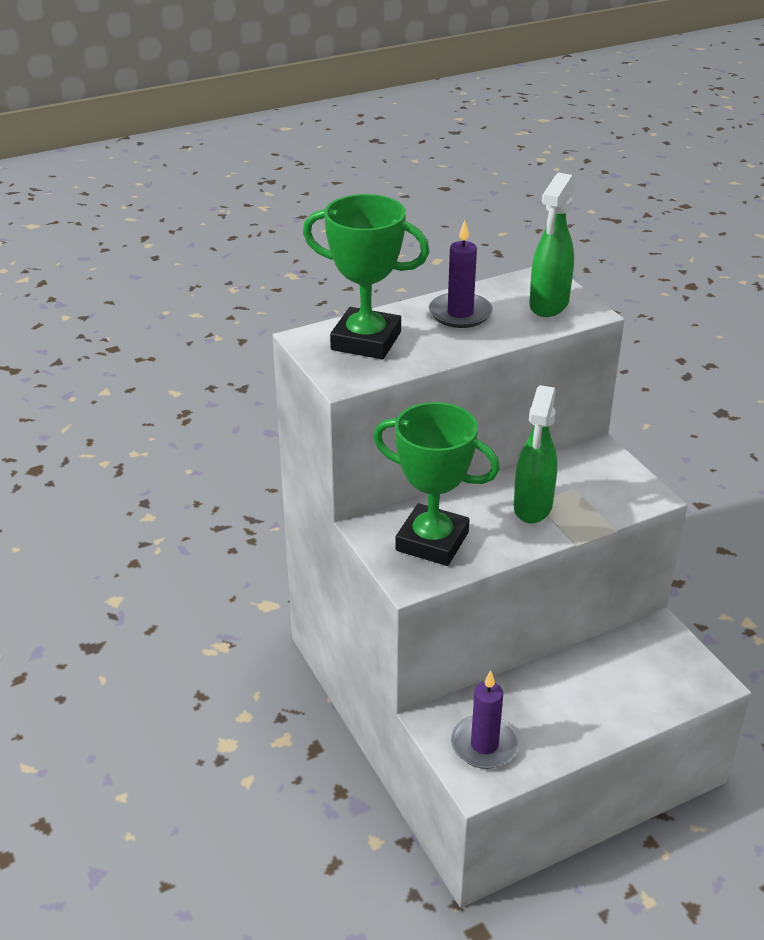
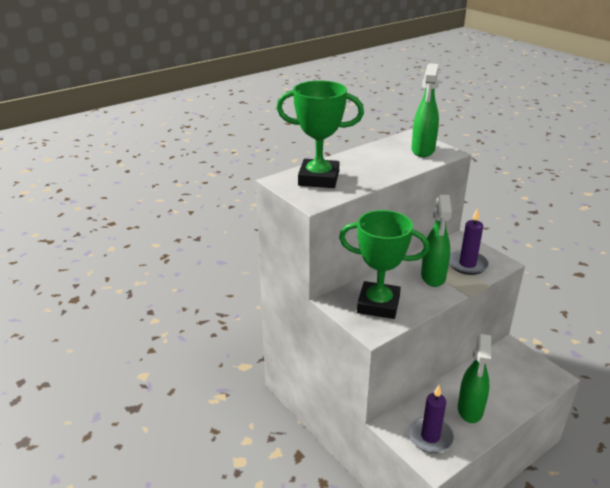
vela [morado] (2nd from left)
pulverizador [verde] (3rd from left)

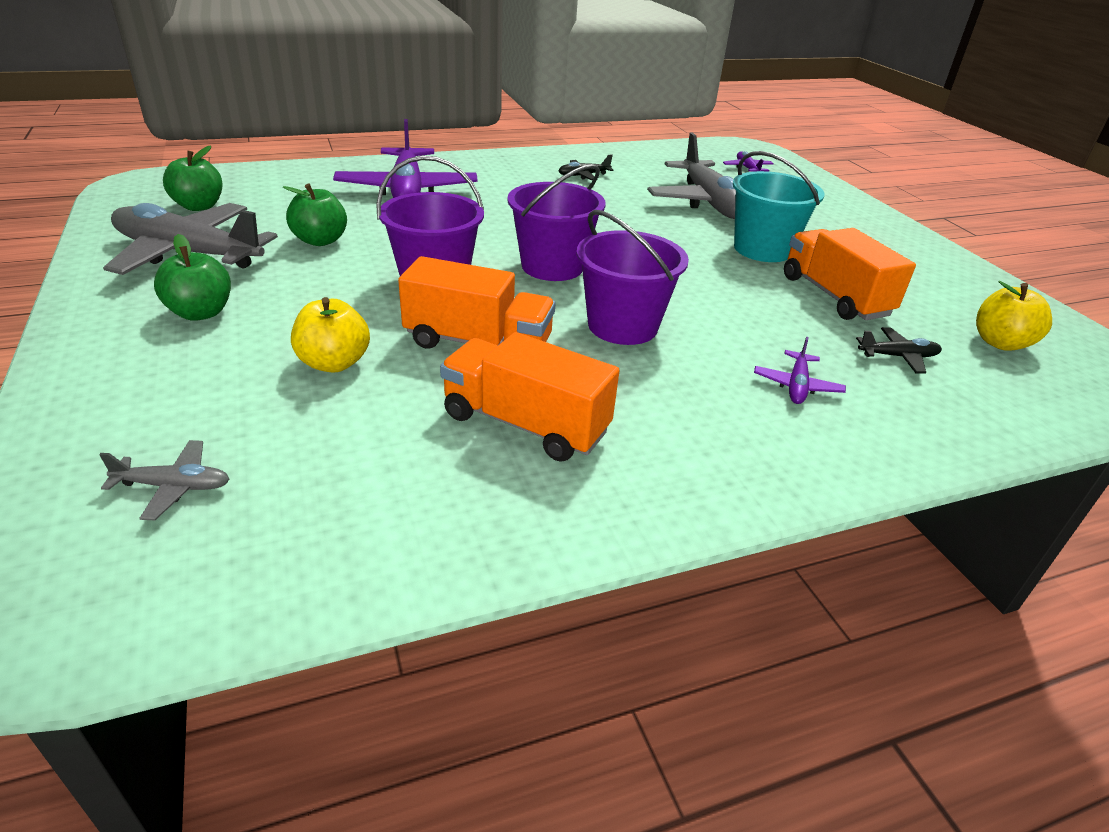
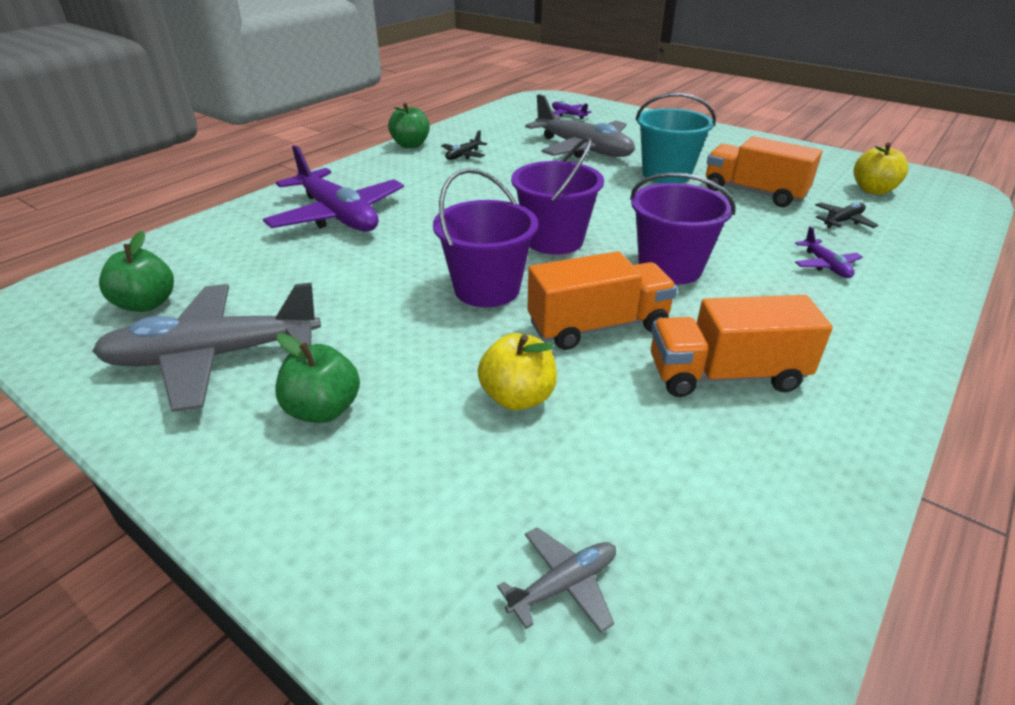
manzana [verde] (3rd from left)

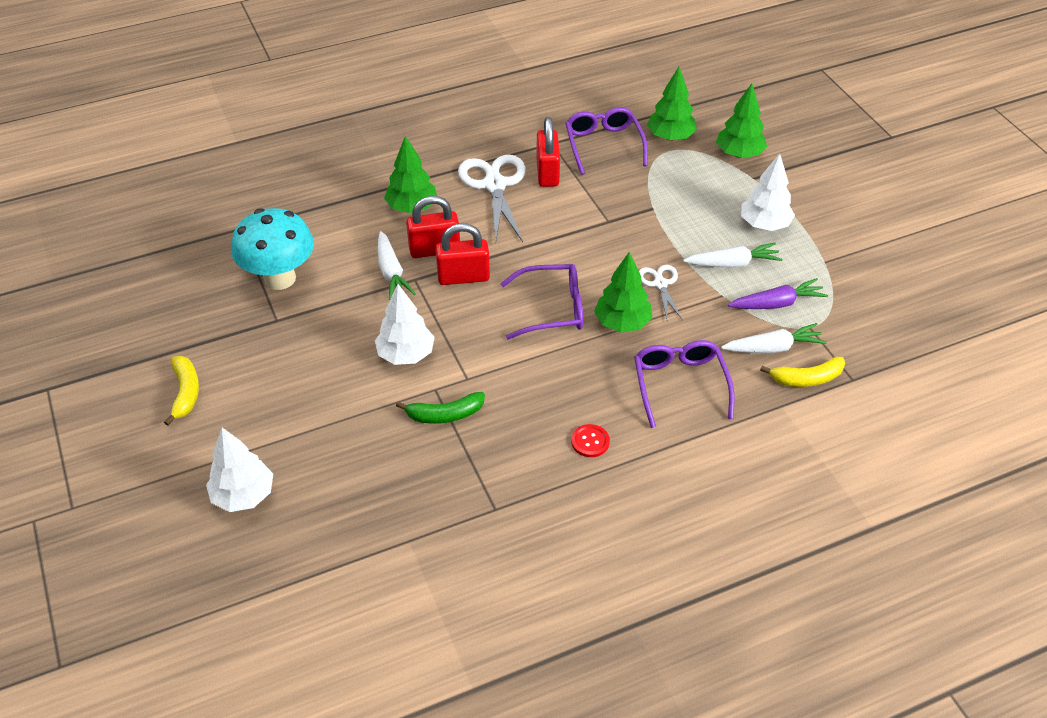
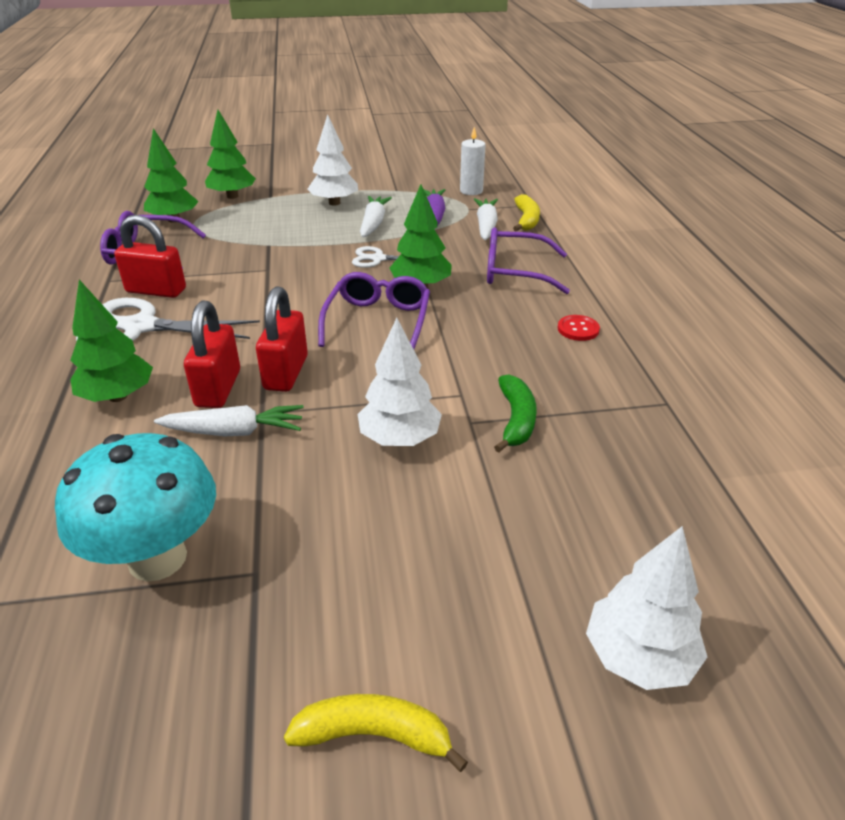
vela [blanco]

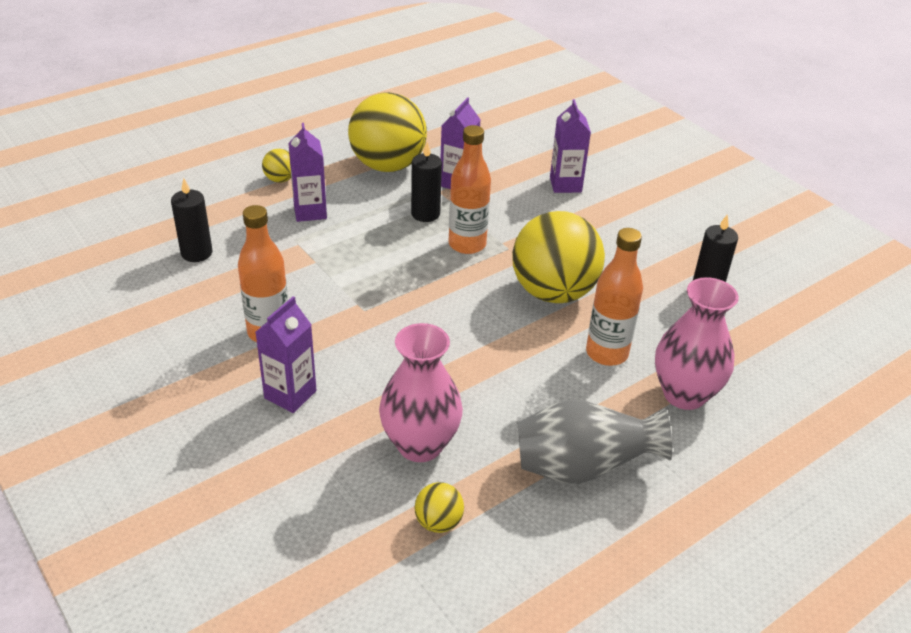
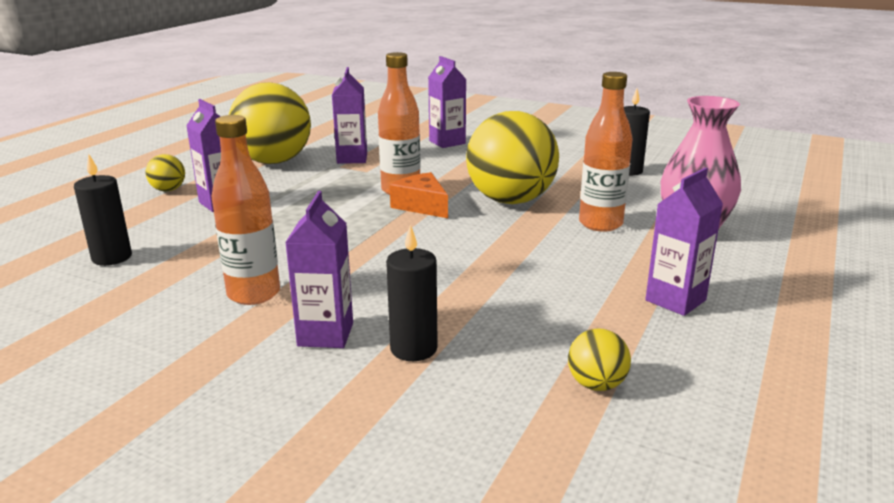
florero [rosa] (1st from left in the first image)
vela [negro] (2nd from left)
cartón de leche [morado] (5th from left)
queso [naranja]

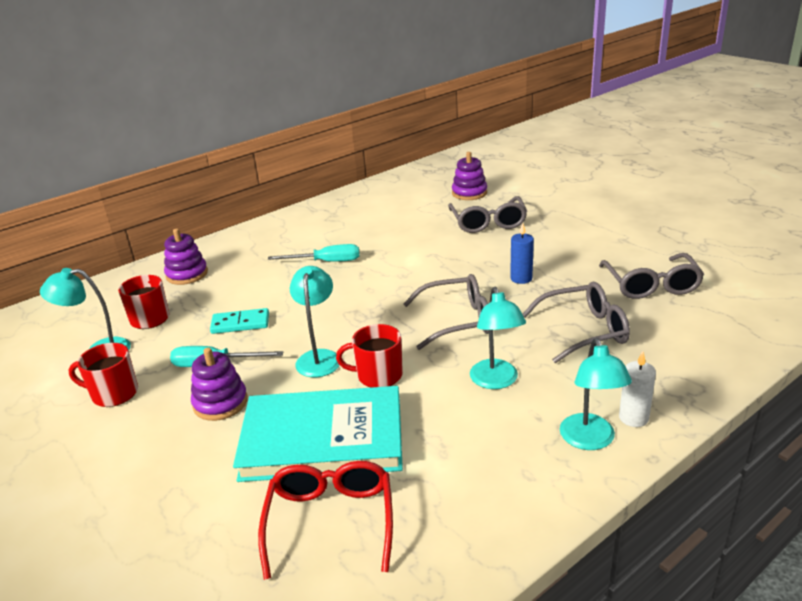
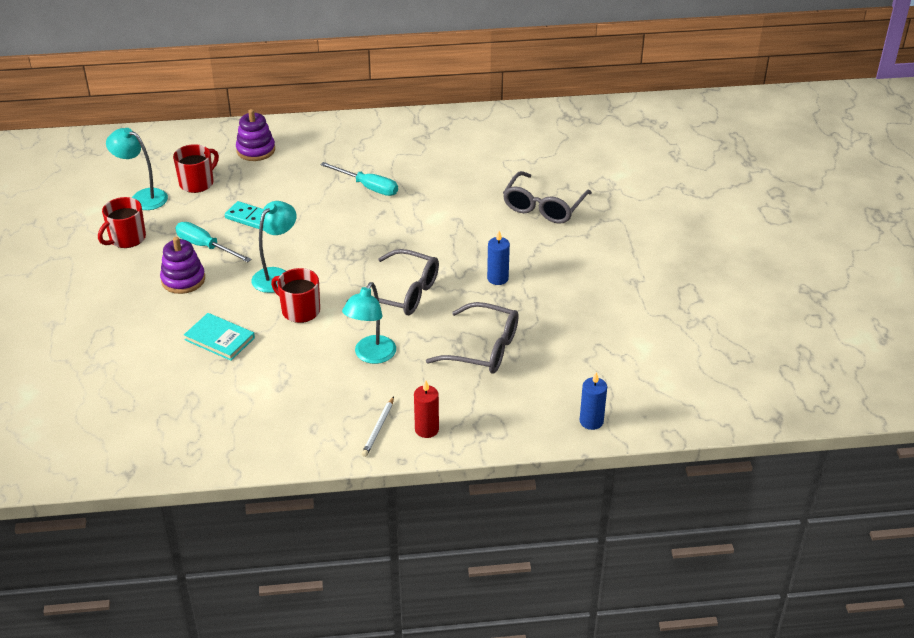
taza [rojo] (1st from left)
libro [turquesa]
gafas [rojo]
juguete apilable [morado] (3rd from left in the first image)
lápiz [blanco]
gafas [gris] (4th from left in the first image)
vela [rojo]
vela [azul] (2nd from left)

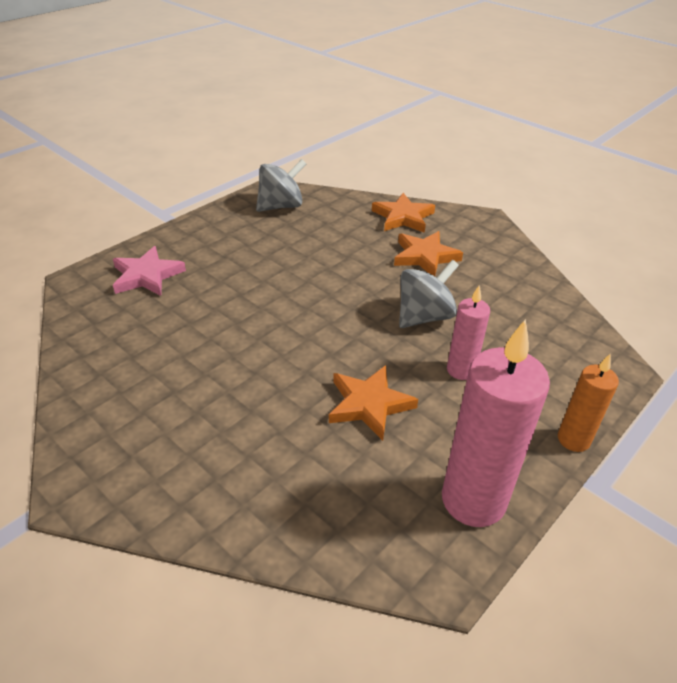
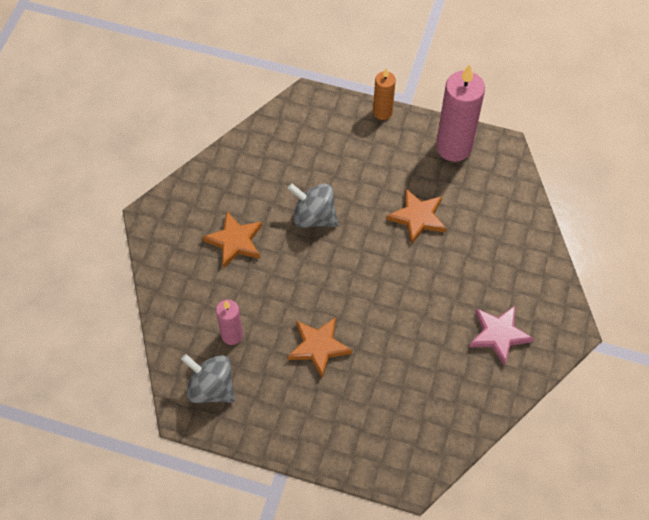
estrella [rosa]
estrella [naranja] (2nd from left)
vela [rosa] (1st from left)

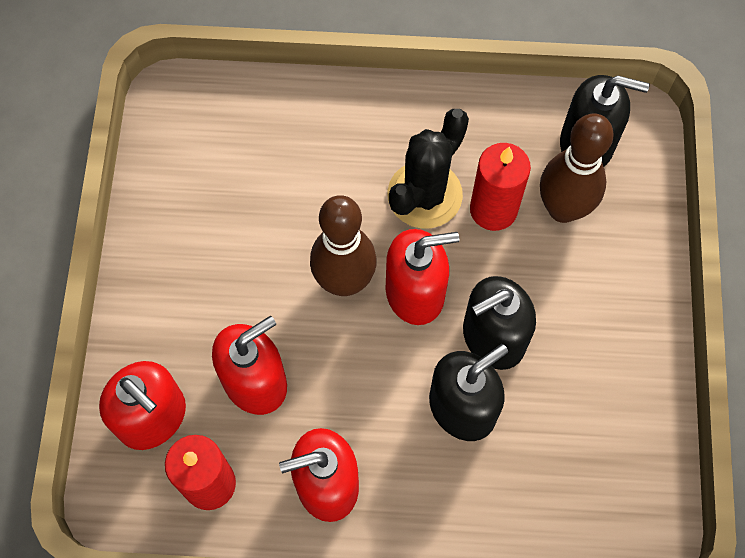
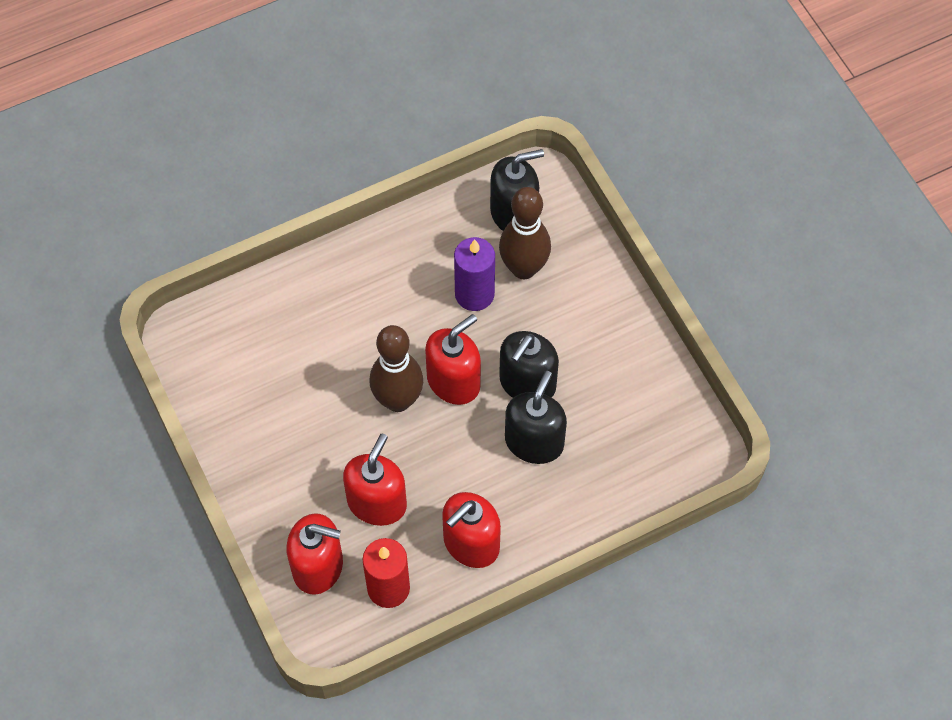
cactus [negro]
vela [morado]

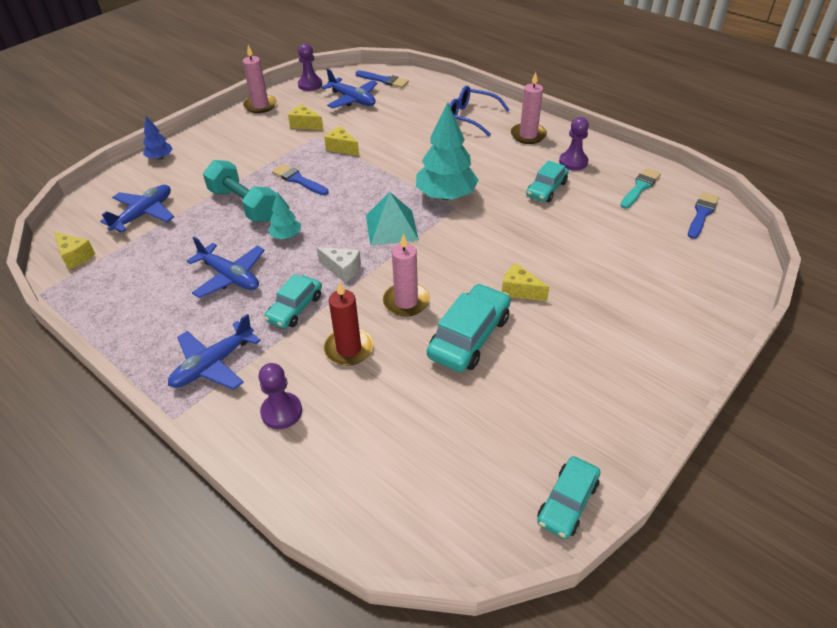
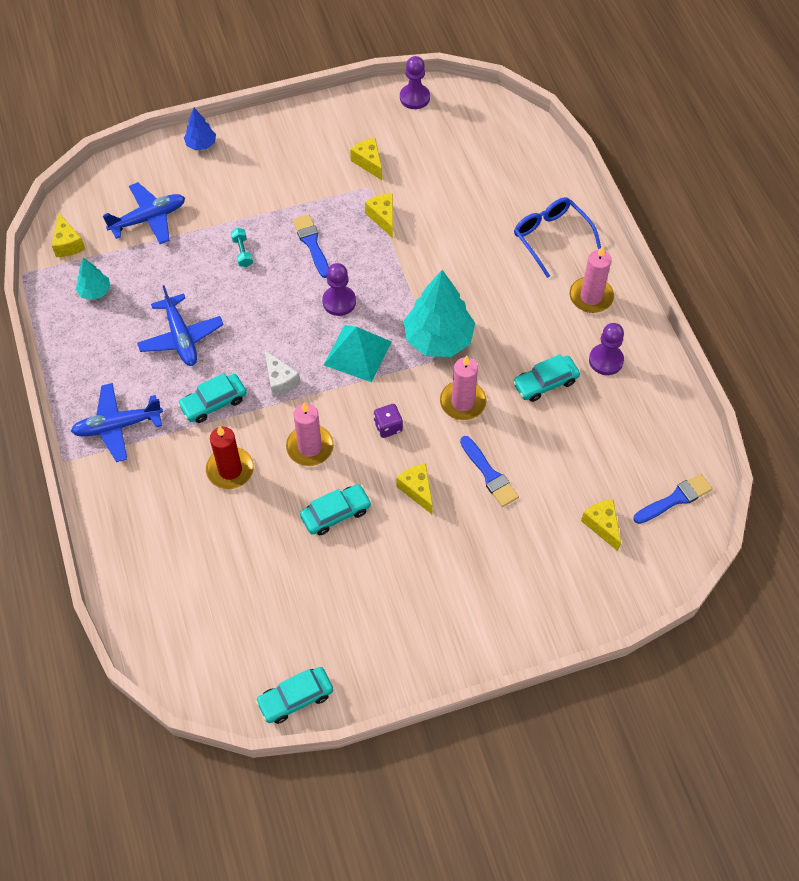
mancuerna [turquesa]
vela [rosa] (2nd from left)
peón [morado] (1st from left)
árbol [turquesa] (1st from left)
avión [azul] (4th from left in the first image)
pincel [azul] (2nd from left)
coche [turquesa] (3rd from left)
pincel [turquesa]
dado [morado]
queso [amarillo] (5th from left)

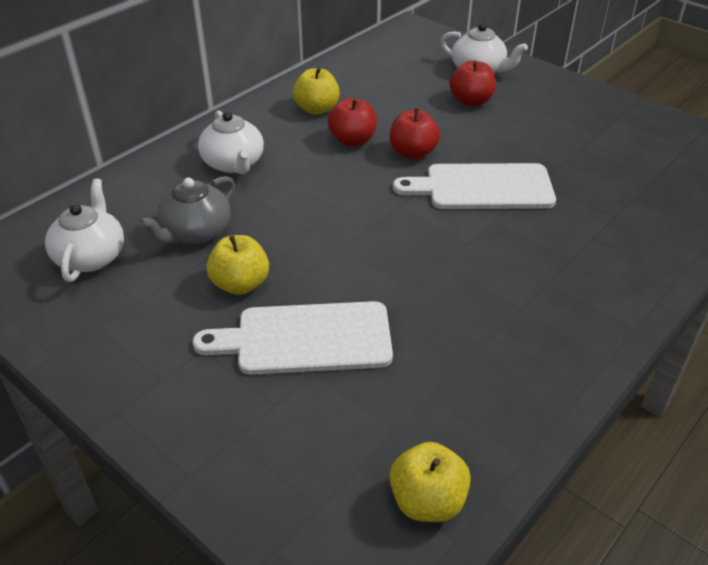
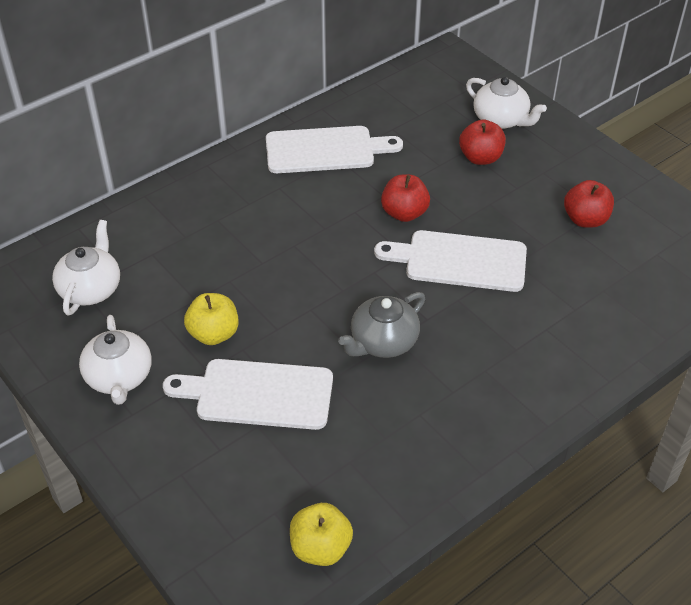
tetera [gris]
tetera [blanco] (2nd from left)
tabla de cortar [blanco] (2nd from left)
manzana [rojo] (3rd from left)

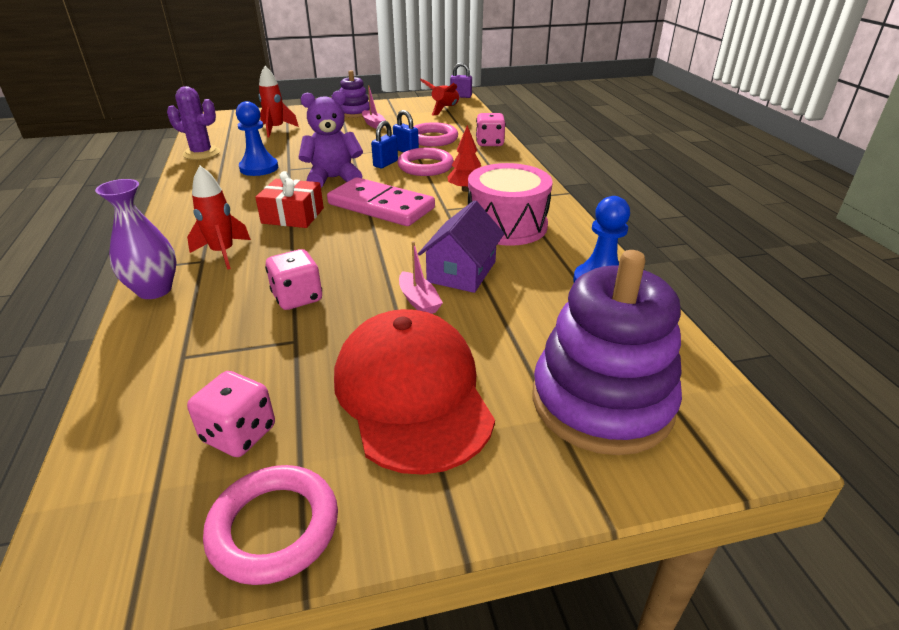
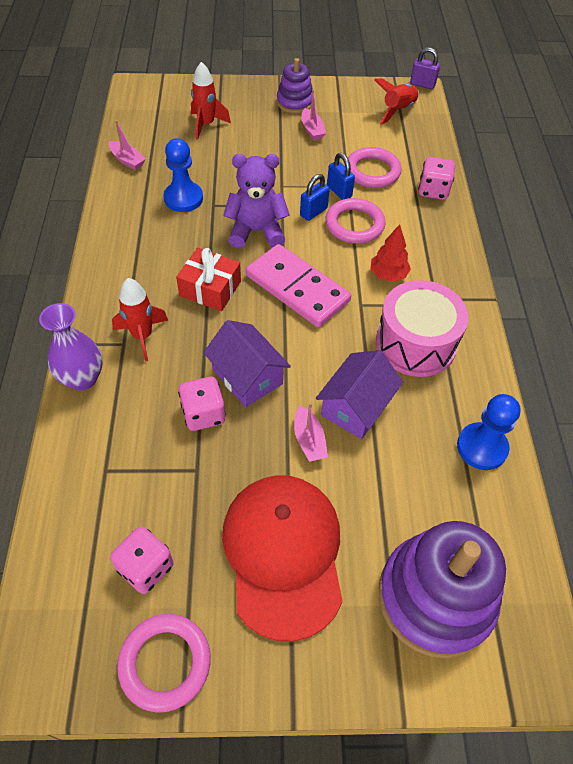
barco [rosa] (1st from left)
casa [morado] (1st from left)

